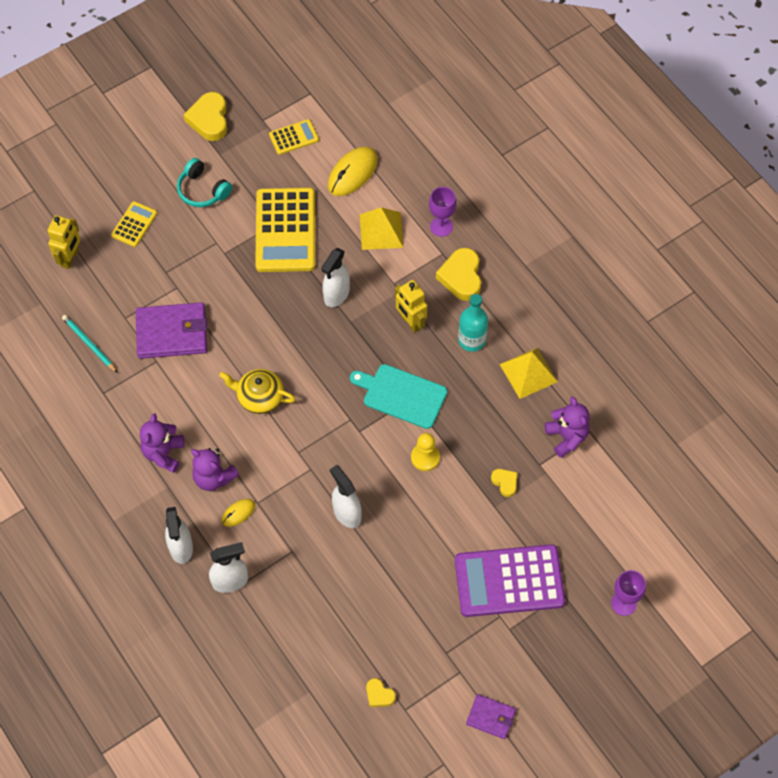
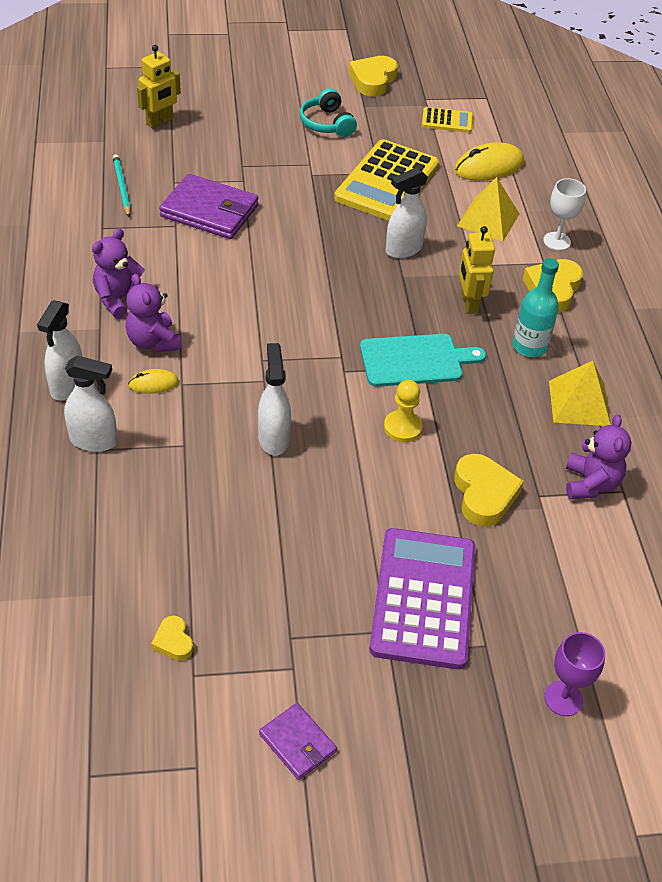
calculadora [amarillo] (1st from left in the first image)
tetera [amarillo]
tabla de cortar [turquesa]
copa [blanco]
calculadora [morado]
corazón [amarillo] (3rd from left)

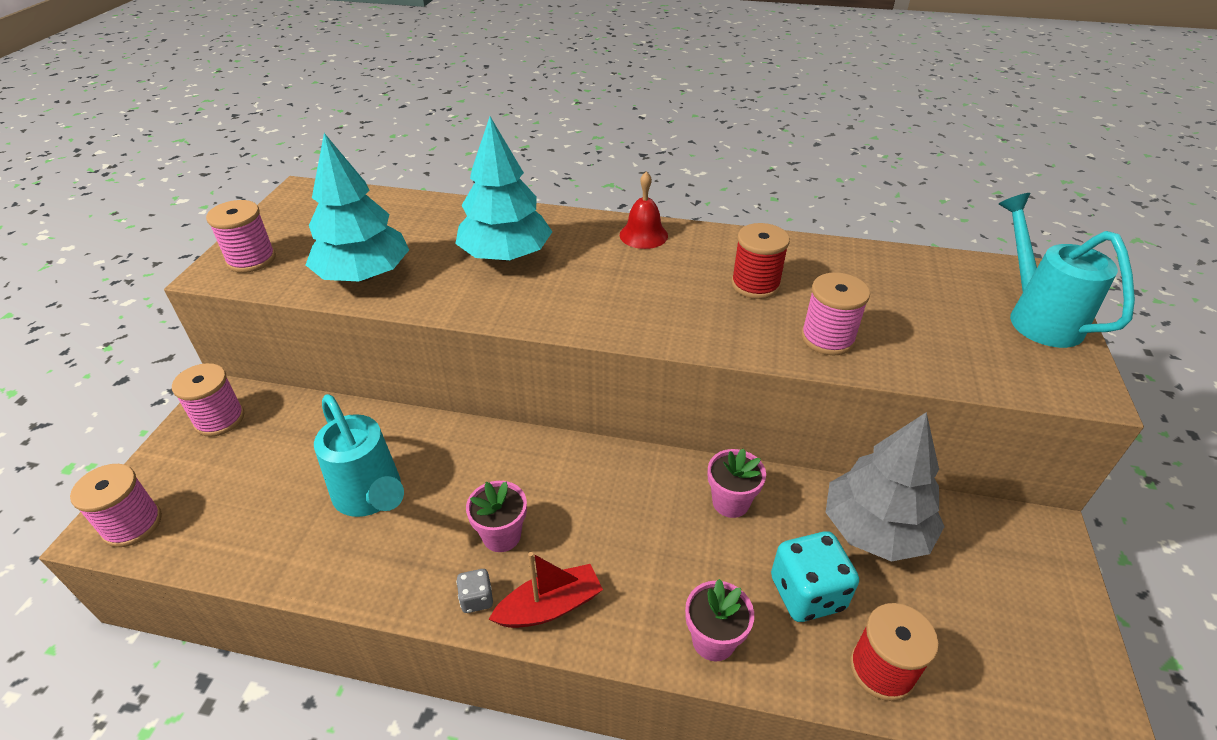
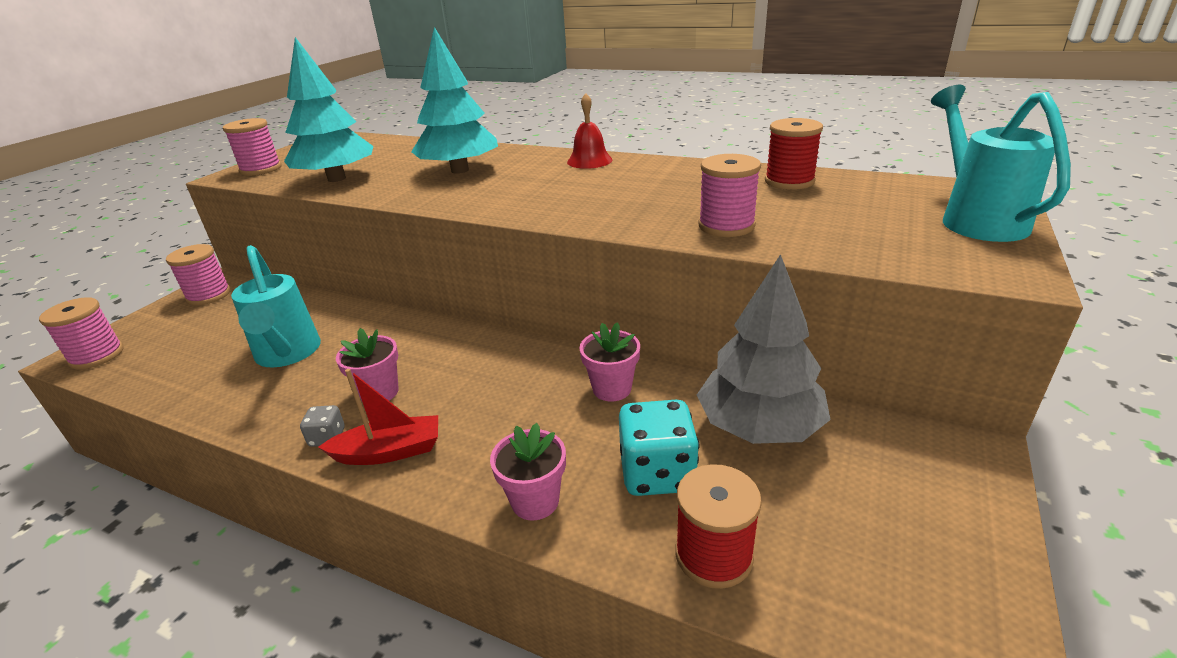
carrete [rojo] (2nd from left)

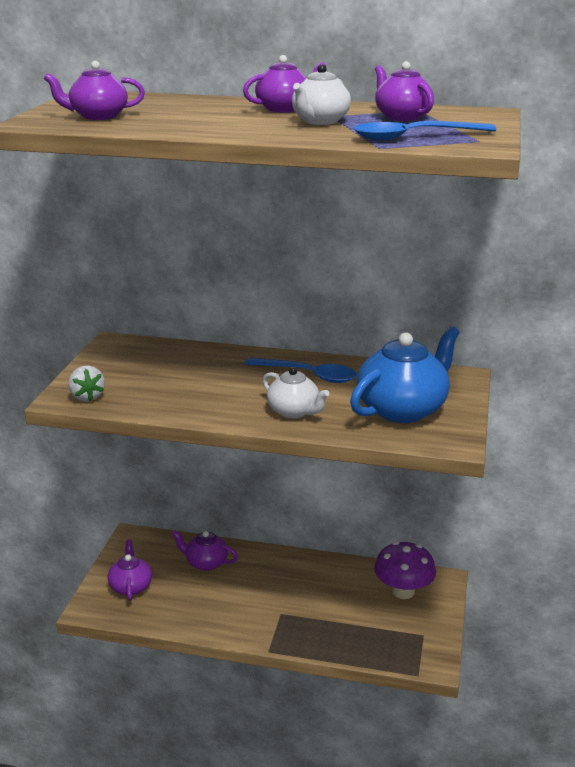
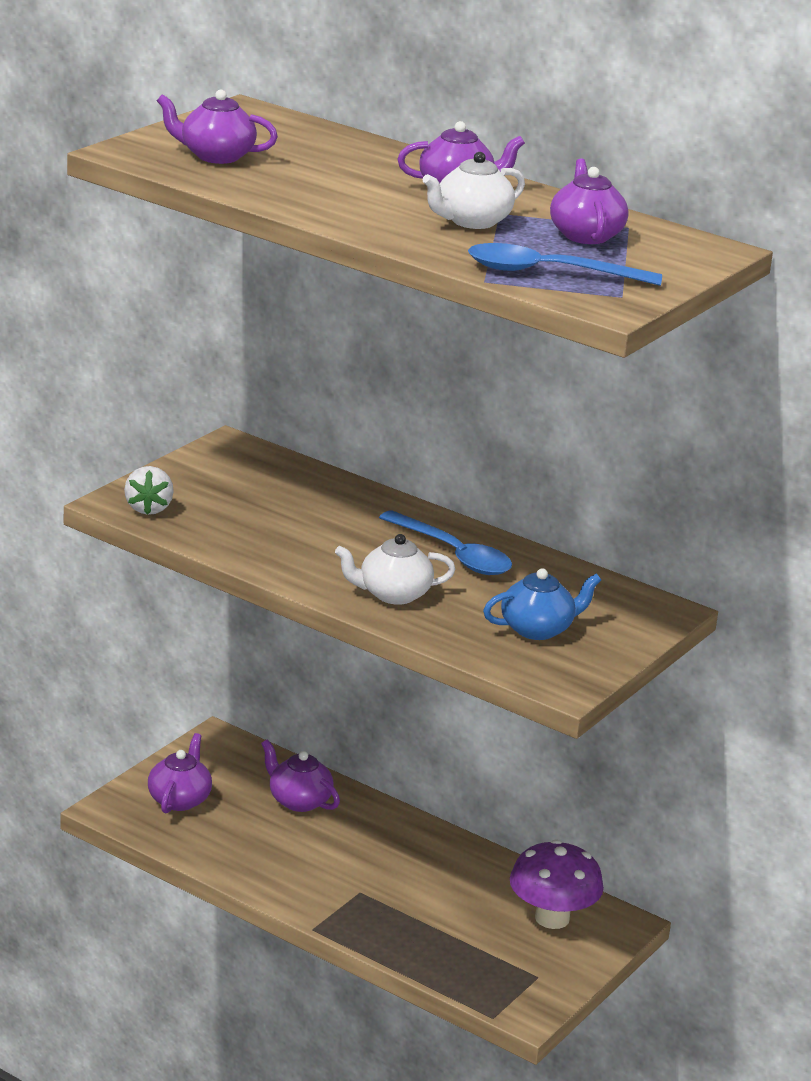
tetera [blanco] (1st from left)
tetera [azul]

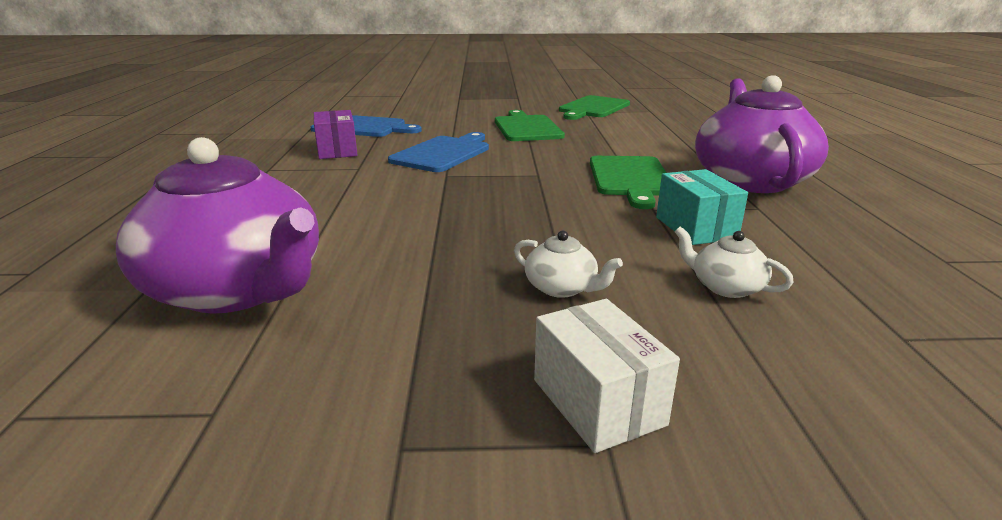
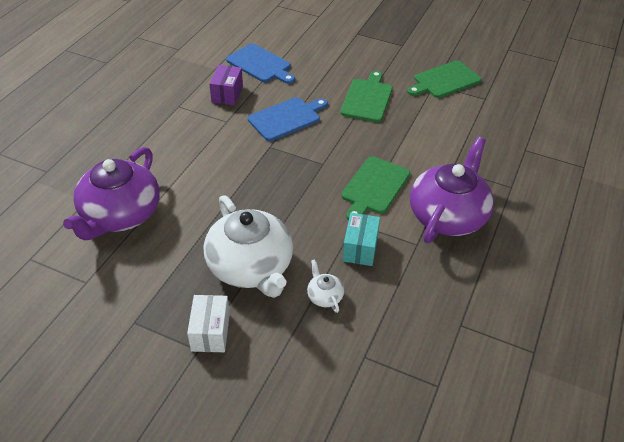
tetera [morado] (1st from left)
tetera [blanco] (1st from left)

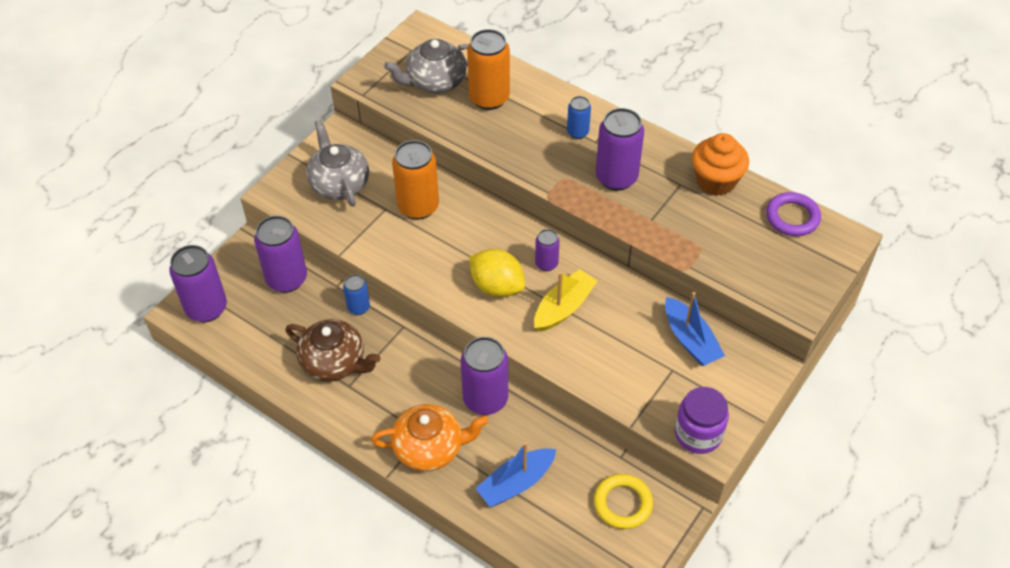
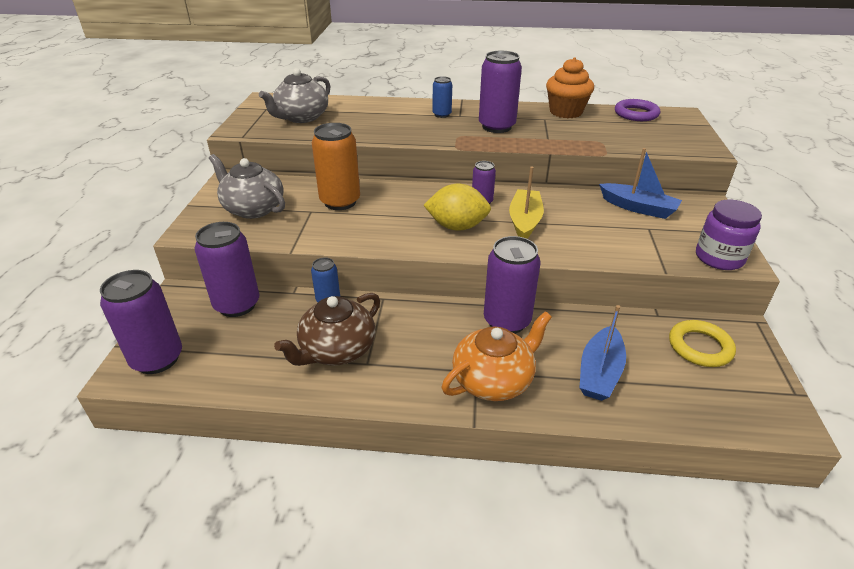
tetera [marrón]
lata [naranja] (2nd from left in the first image)

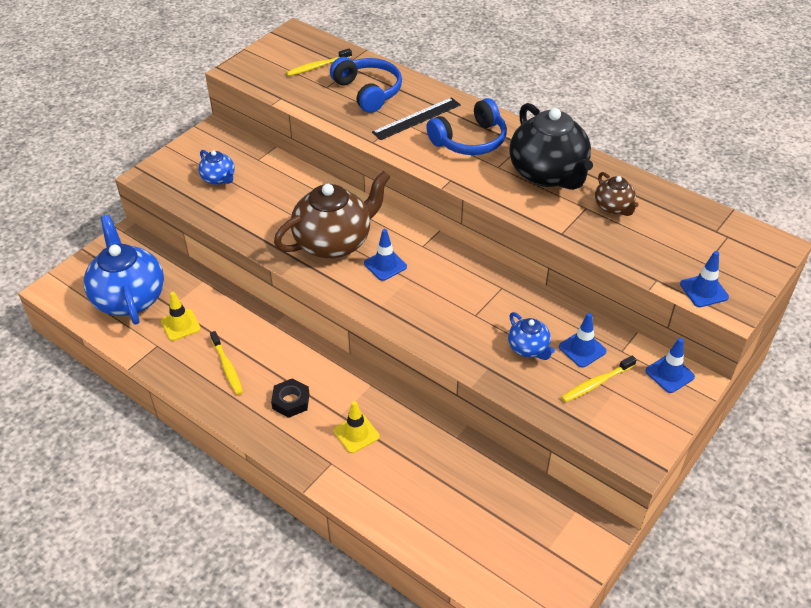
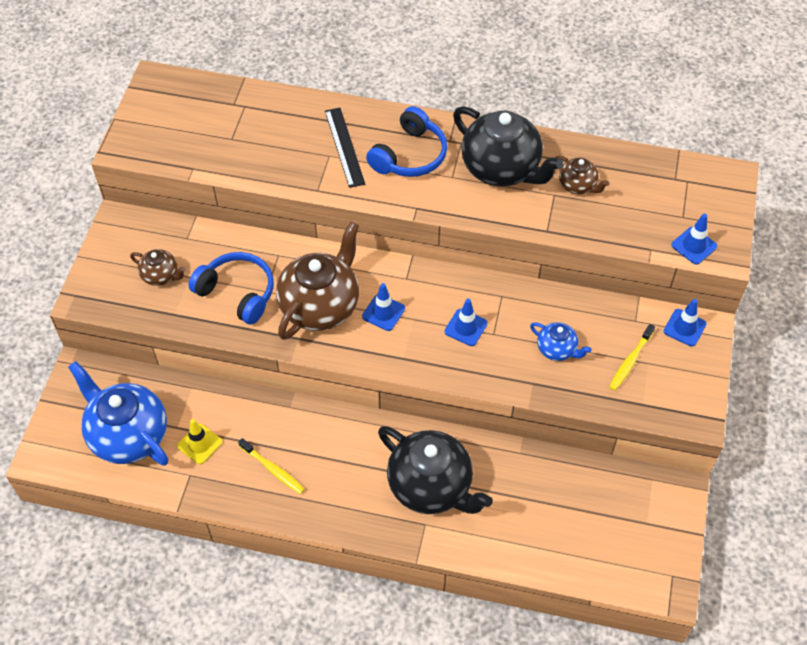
tetera [marrón] (1st from left)
tuerca [negro]
cepillo de dientes [amarillo] (2nd from left in the first image)
auriculares [azul] (1st from left)
tetera [negro] (1st from left)
regla [negro]
cono de tráfico [azul] (2nd from left)

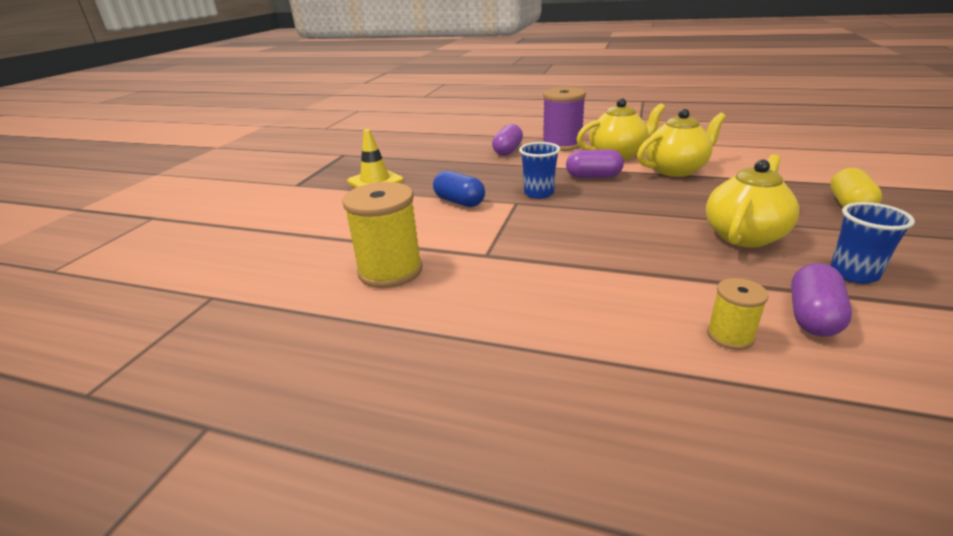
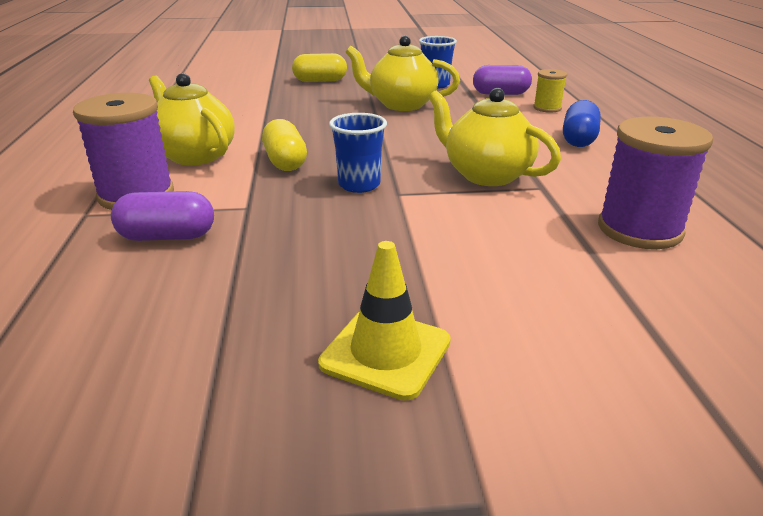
carrete [morado] (2nd from left)
cápsula [azul]
cápsula [amarillo] (1st from left)
tetera [amarillo] (3rd from left)

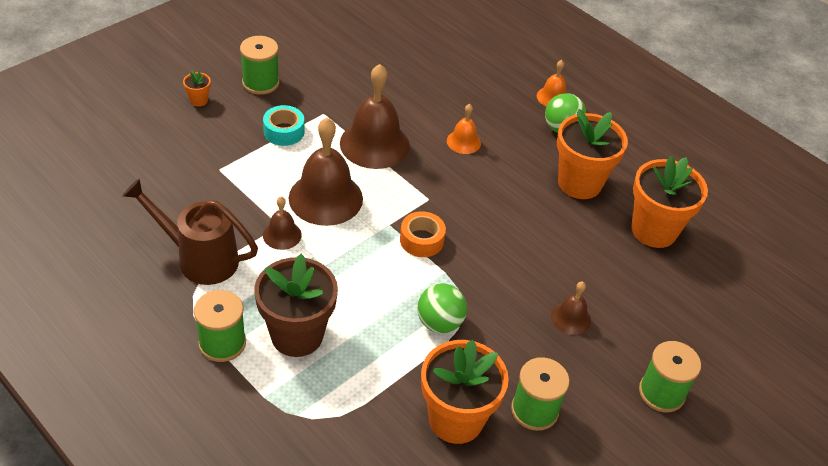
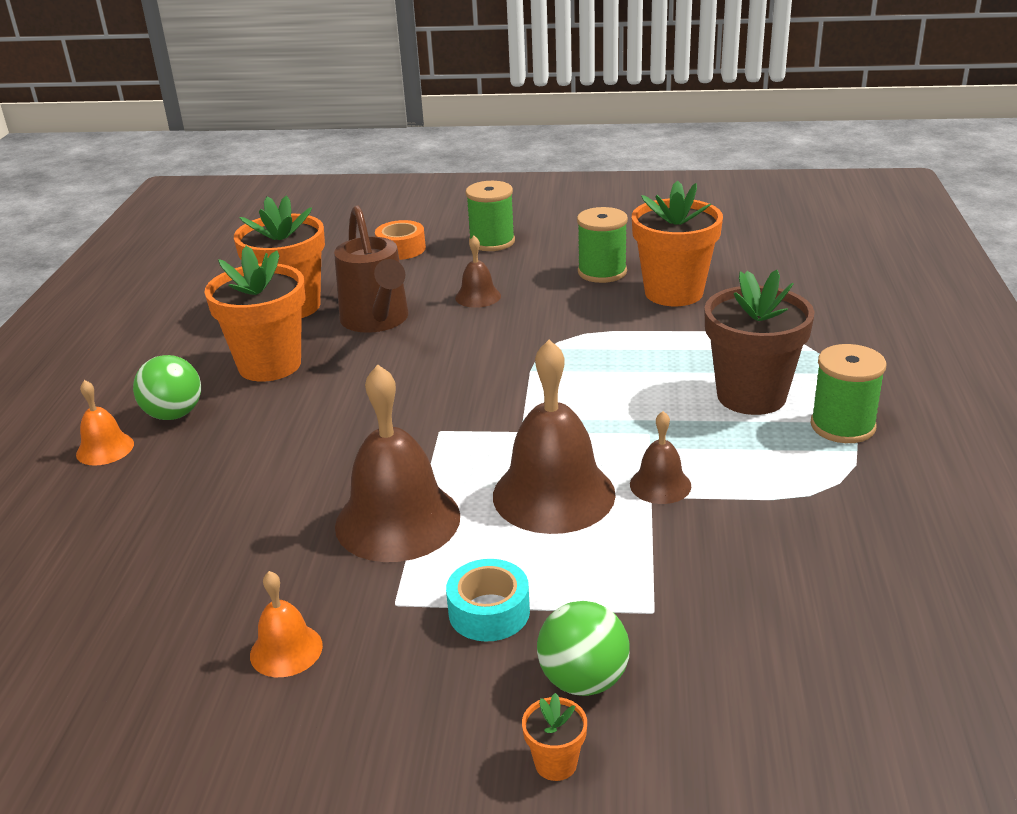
regadera [marrón]
carrete [verde] (2nd from left in the first image)
cinta adhesiva [naranja]
pelota [verde] (2nd from left)
campana [naranja] (2nd from left)

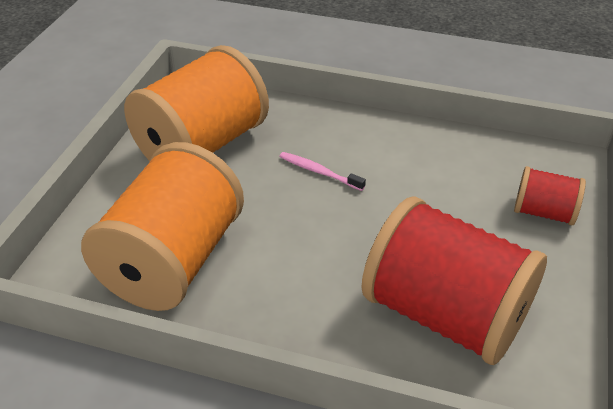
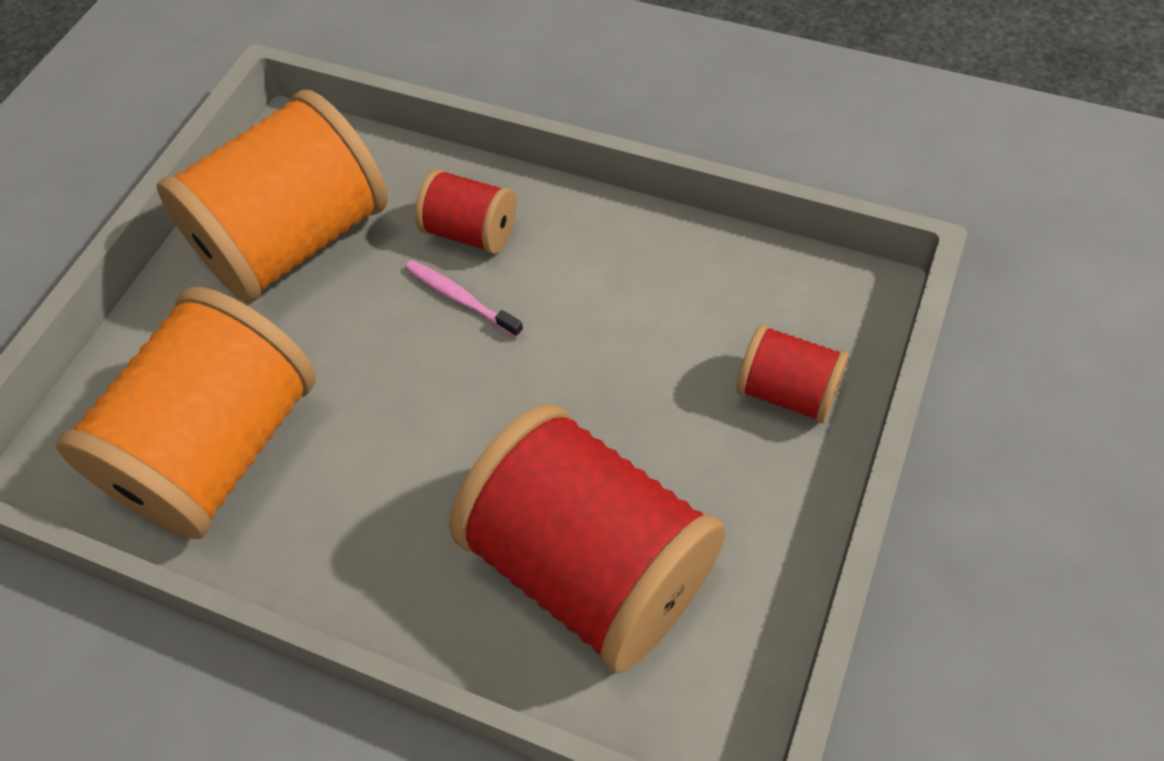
carrete [rojo] (1st from left)

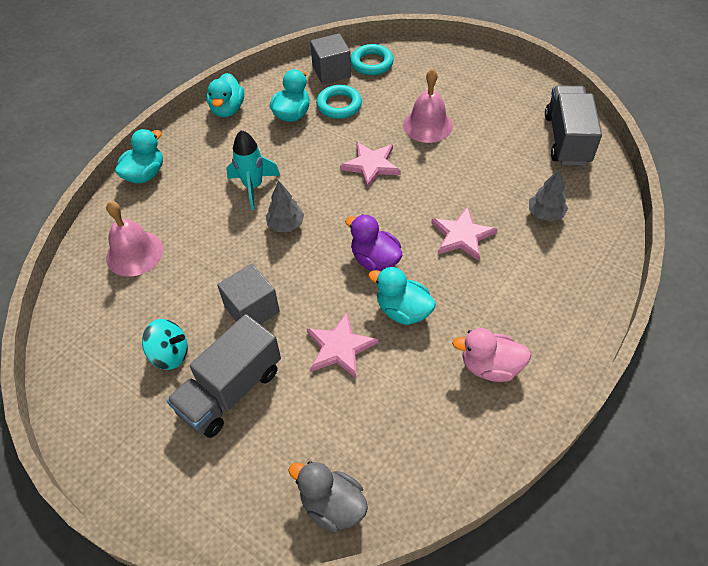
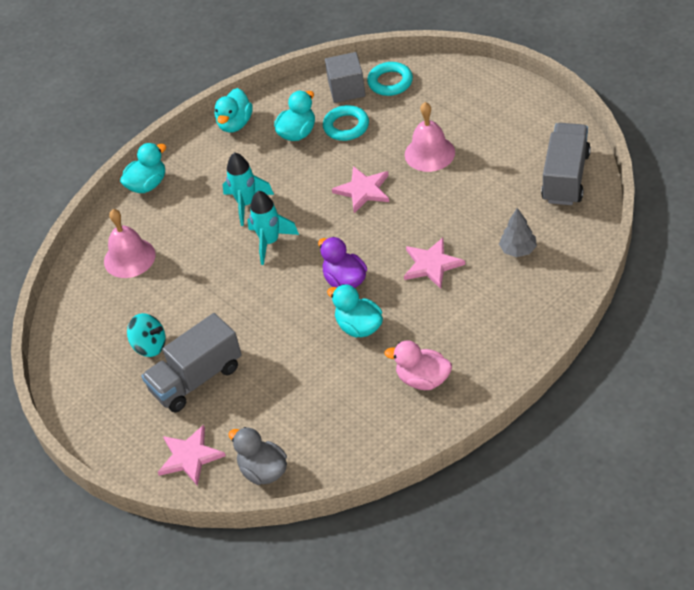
cubo [gris] (1st from left in the first image)
cohete [turquesa] (2nd from left)
estrella [rosa] (1st from left)

